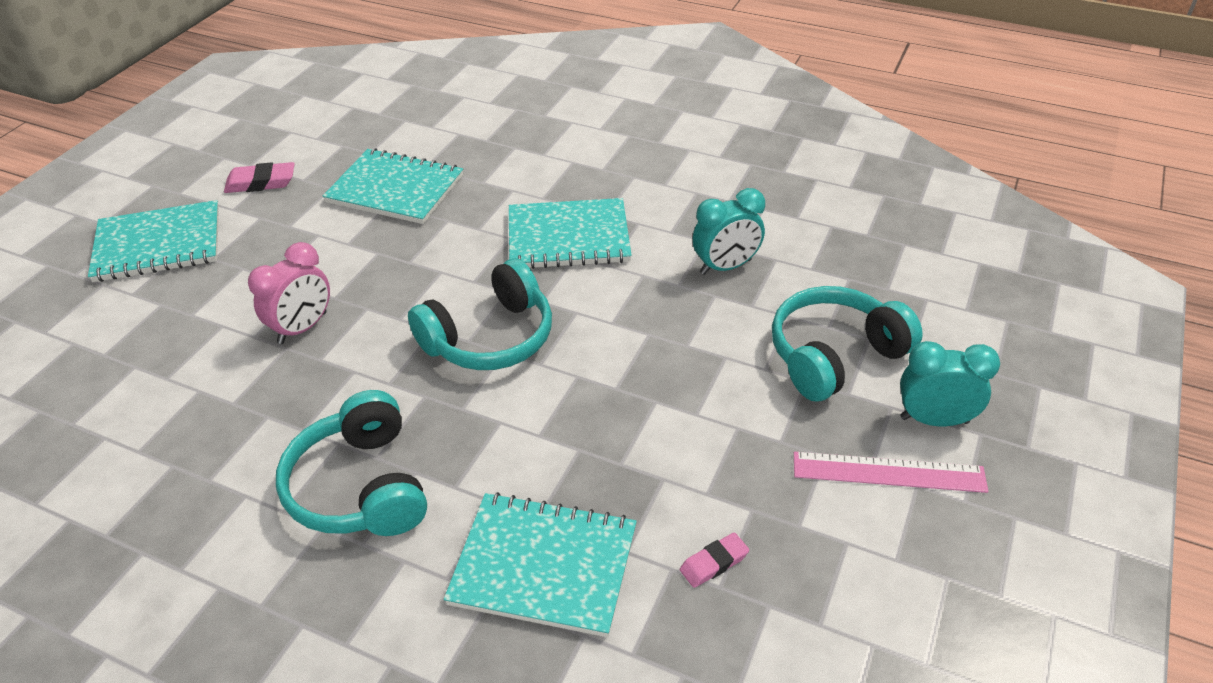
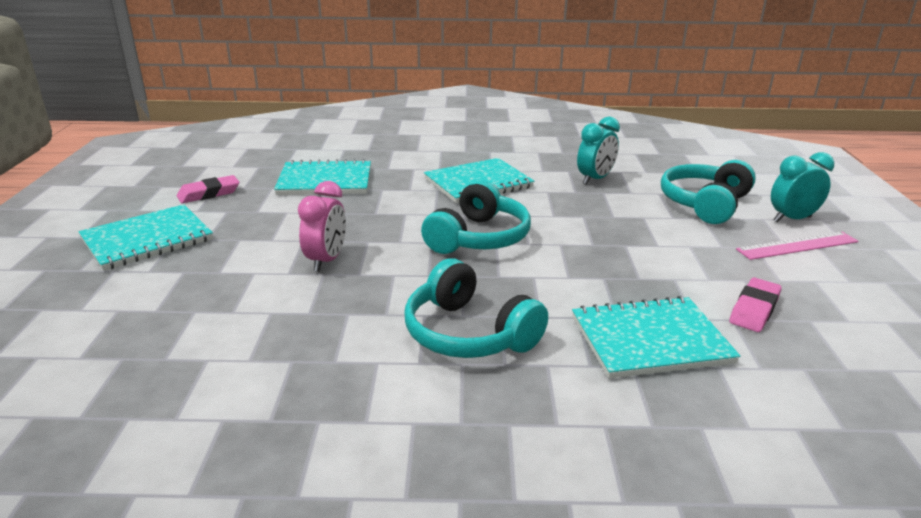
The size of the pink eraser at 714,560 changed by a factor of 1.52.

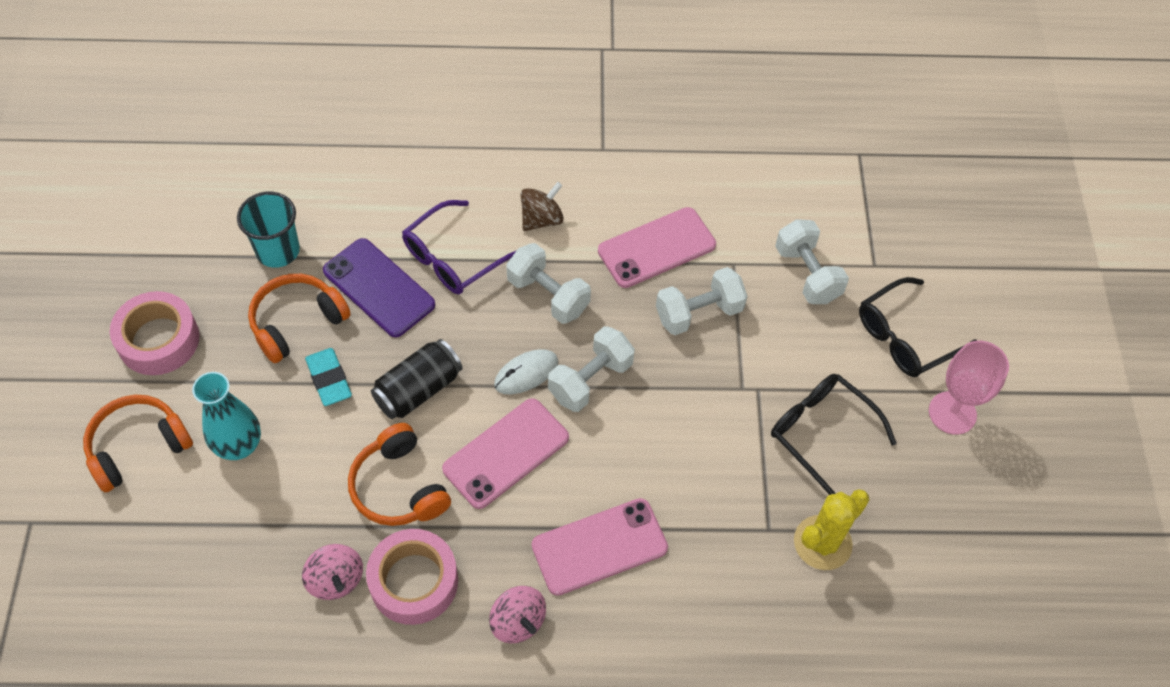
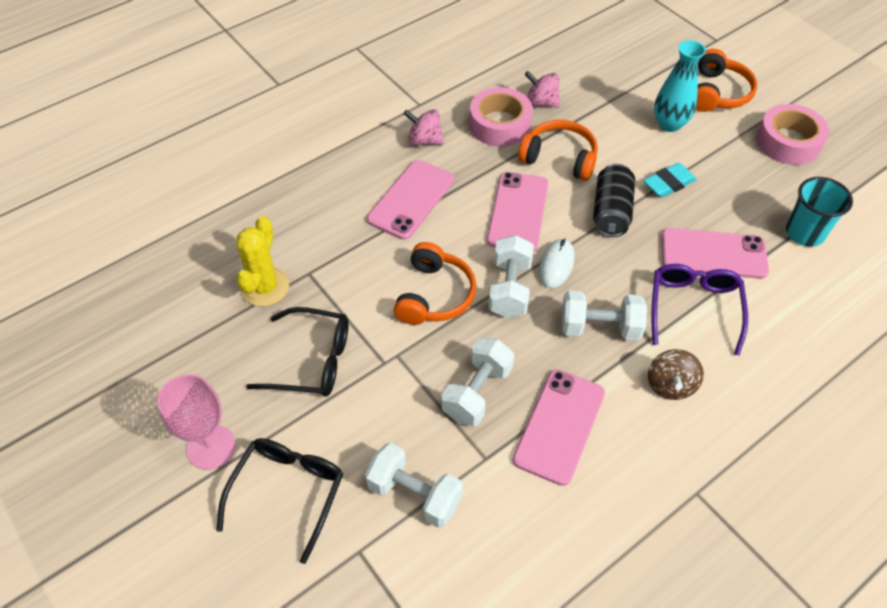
What was the purple phone at 379,287 turned into the pink phone at 715,253.
The orange headphones ended up elsewhere, having gone from 299,318 to 435,283.
The turquoise eraser at 328,377 ended up facing another way, 60 degrees counterclockwise from before.

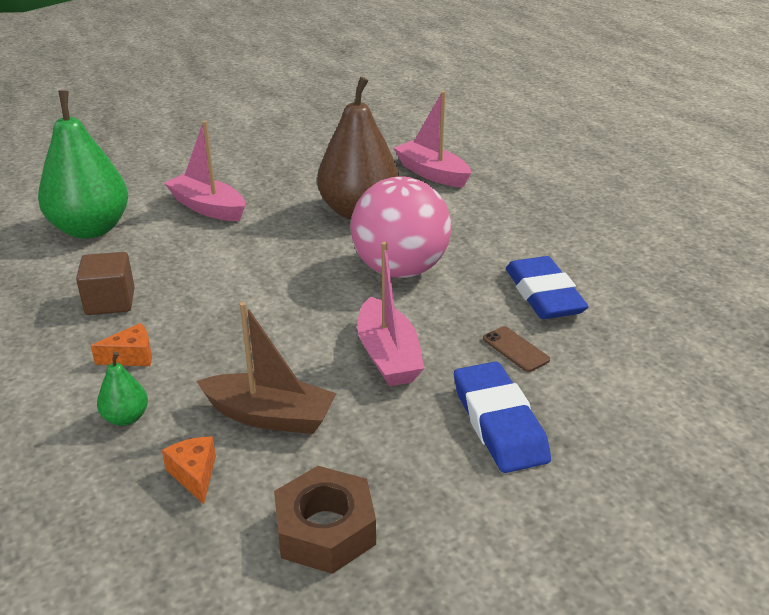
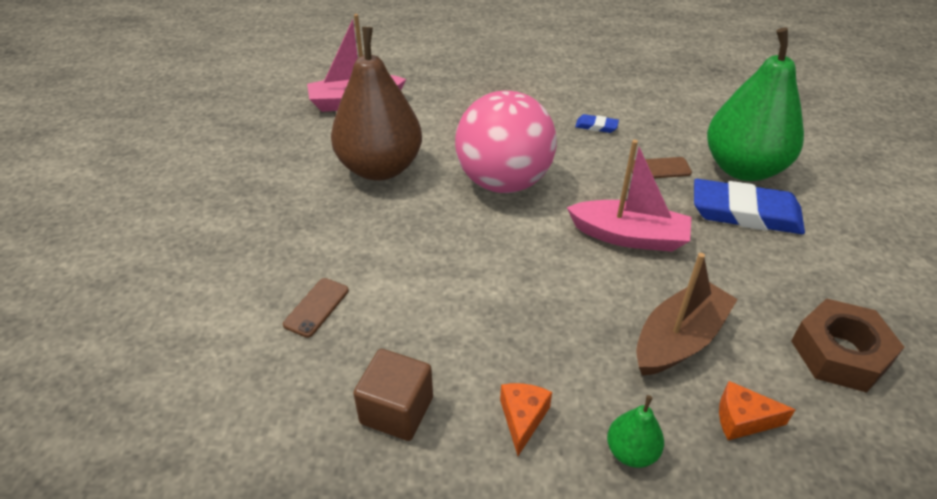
The green pear ended up elsewhere, having gone from 83,165 to 755,104.
The second view lost the pink boat at 204,171.
The size of the blue eraser at 547,287 changed by a factor of 0.44.
The second view gained the brown phone at 316,308.

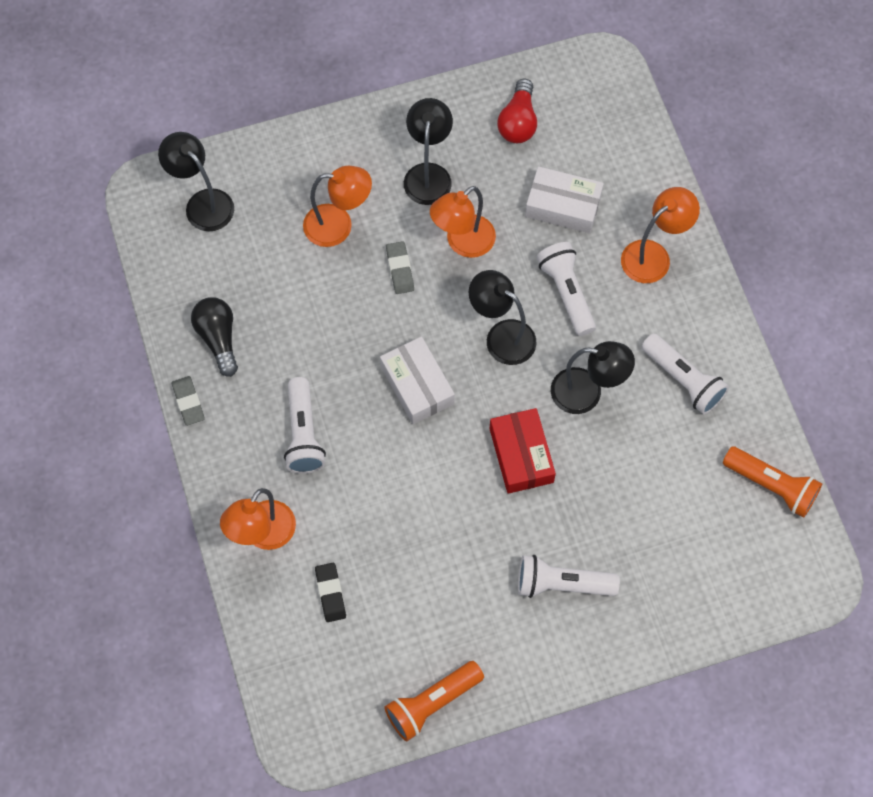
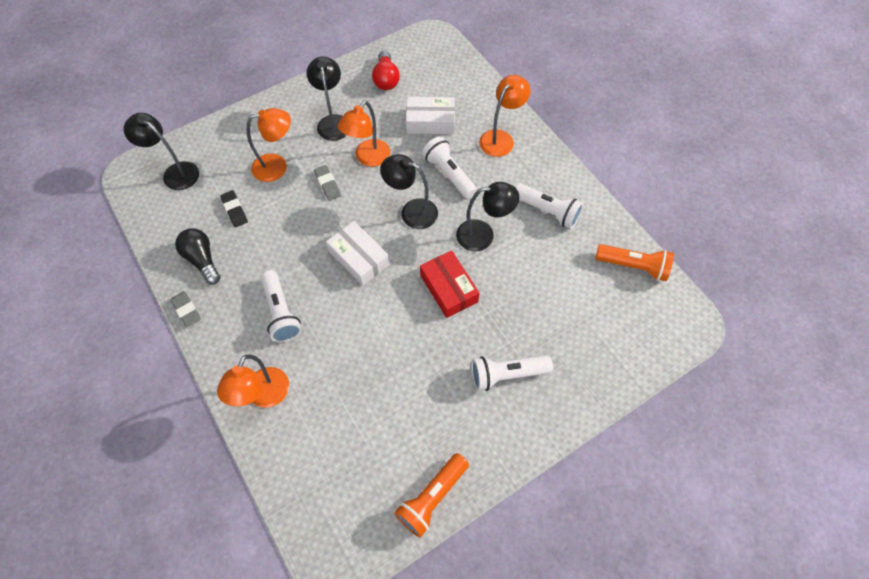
The black eraser ended up elsewhere, having gone from 330,592 to 234,208.

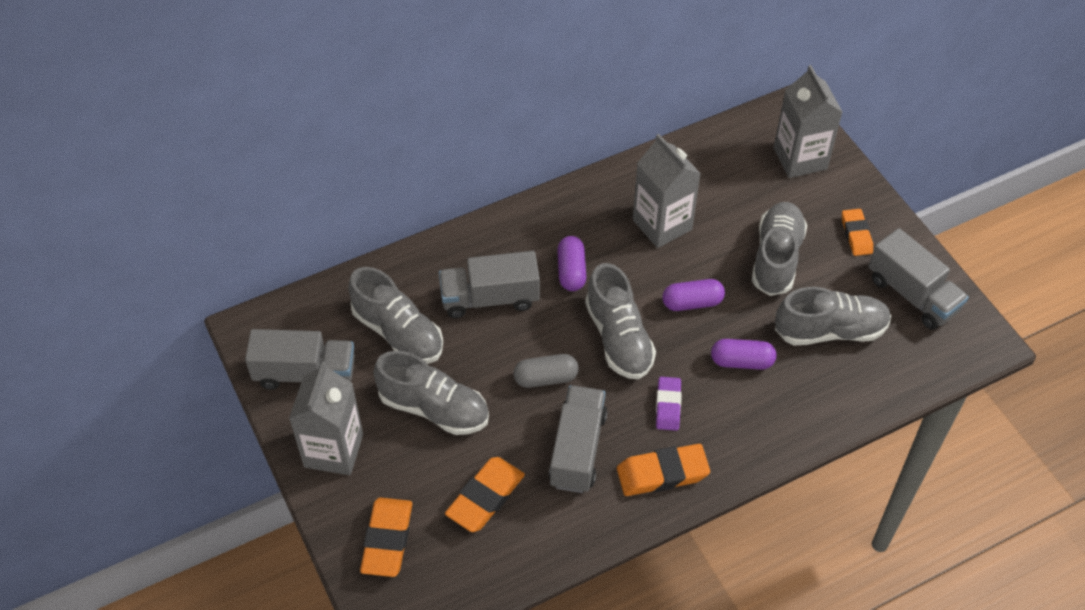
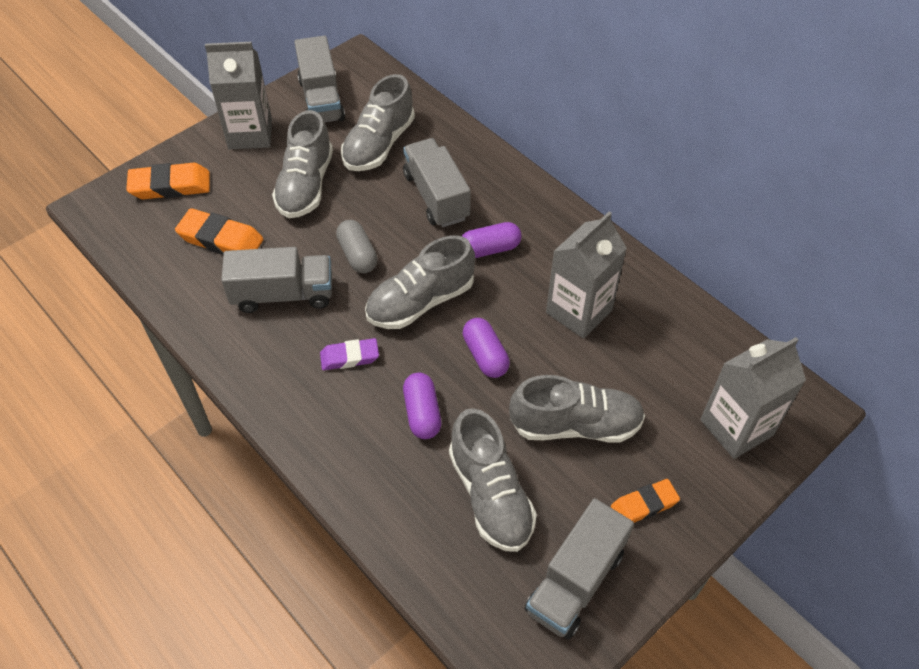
The second view lost the orange eraser at 663,470.

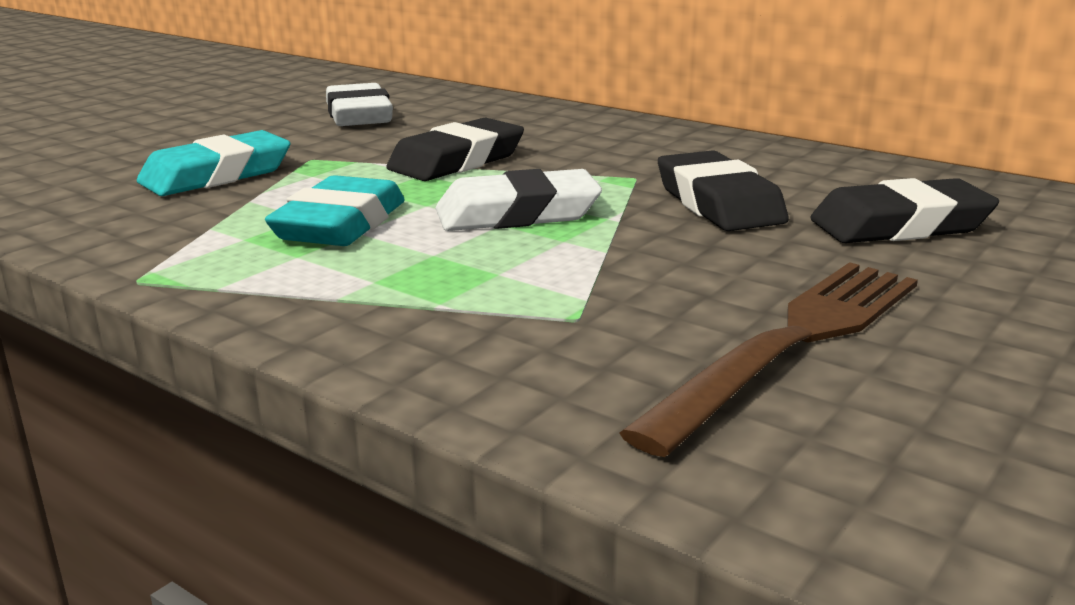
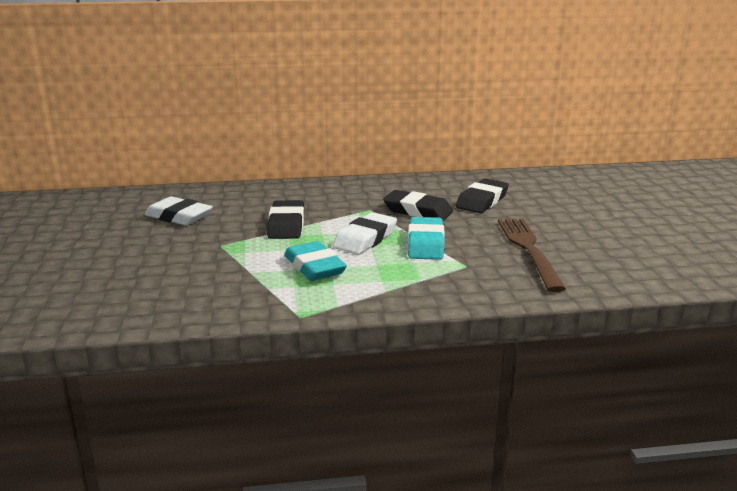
The turquoise eraser ended up elsewhere, having gone from 214,163 to 426,238.

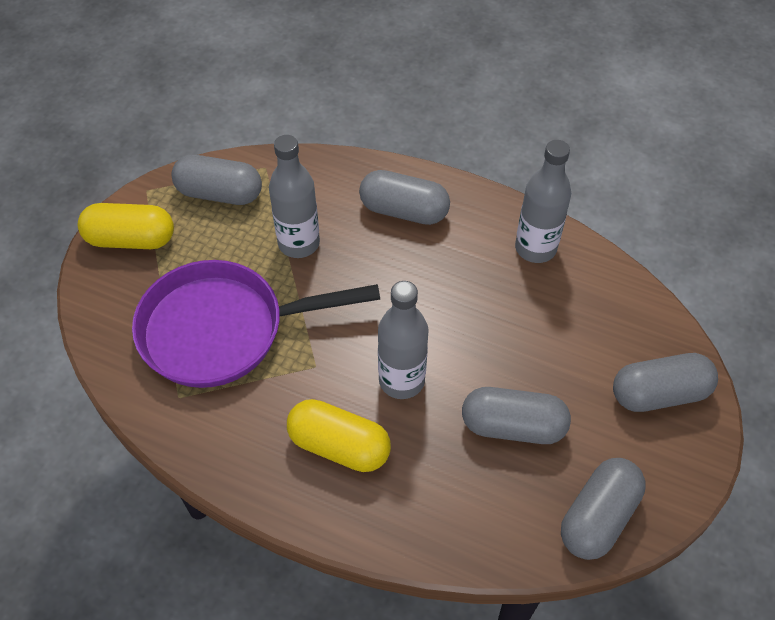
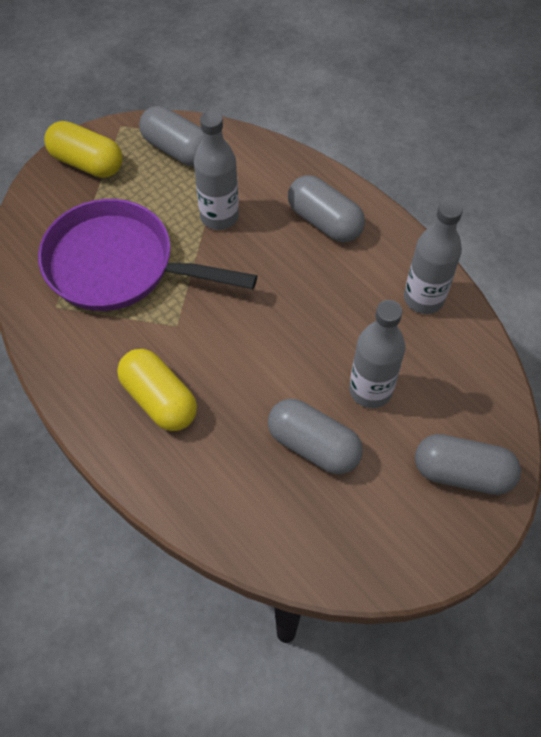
The grey bottle ended up elsewhere, having gone from 403,340 to 377,354.
The second view lost the grey capsule at 603,509.

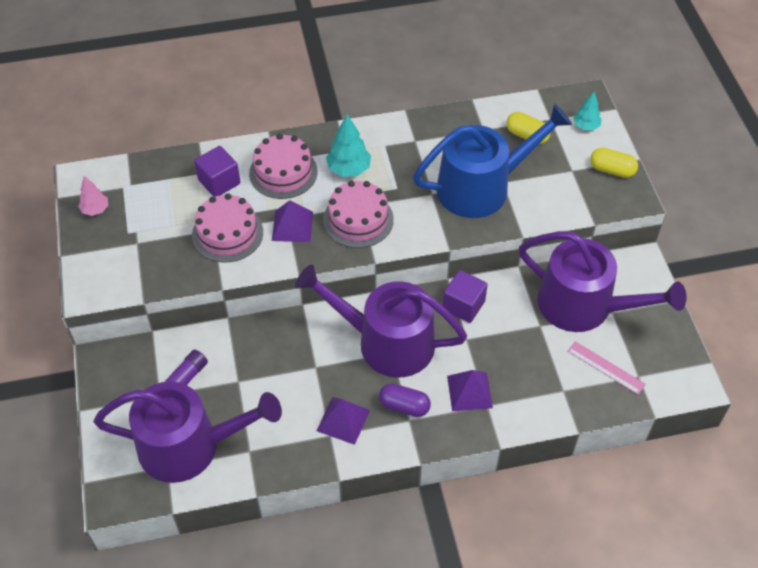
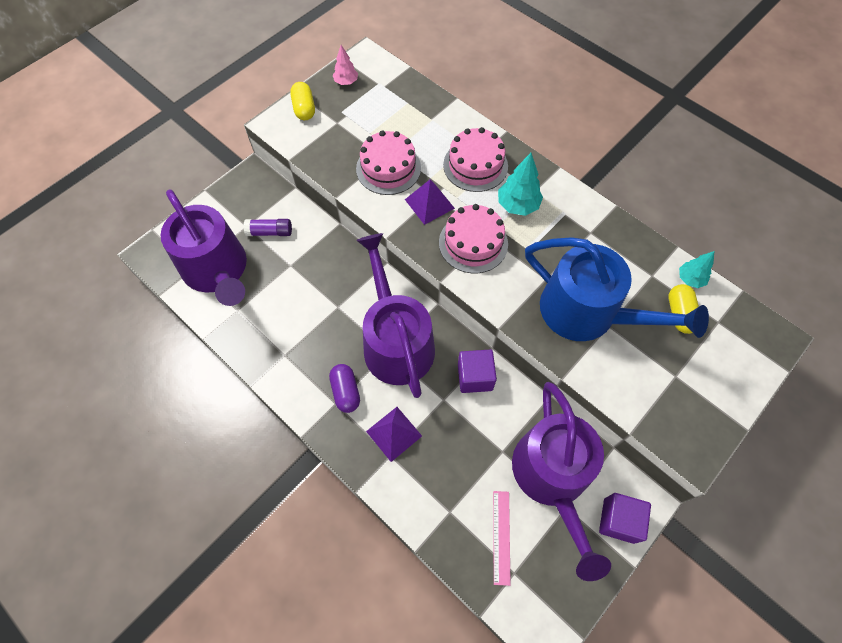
The turquoise tree ended up elsewhere, having gone from 587,111 to 696,269.
The purple cube ended up elsewhere, having gone from 217,171 to 625,518.
The yellow capsule ended up elsewhere, having gone from 614,163 to 302,101.
The second view lost the purple pyramid at 343,421.

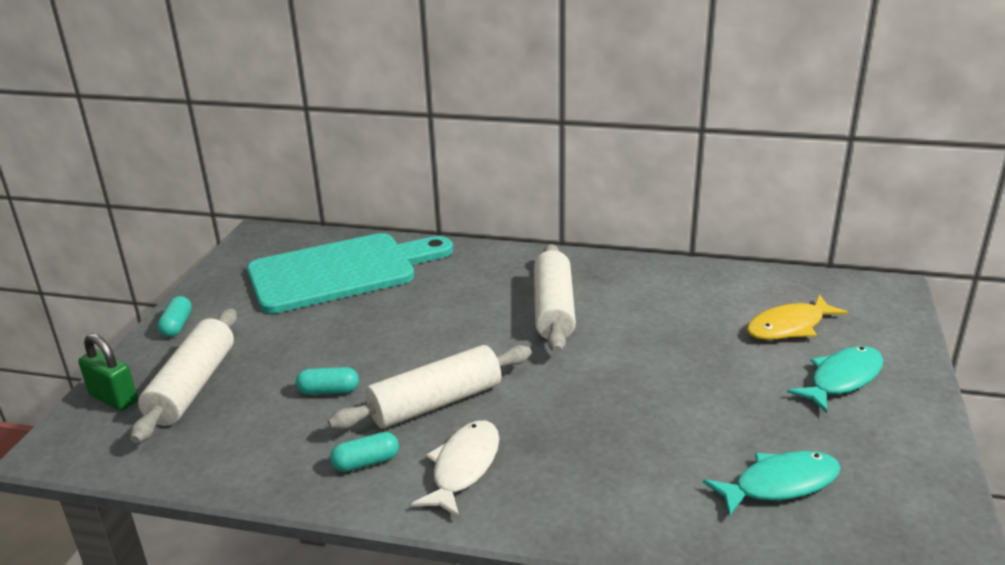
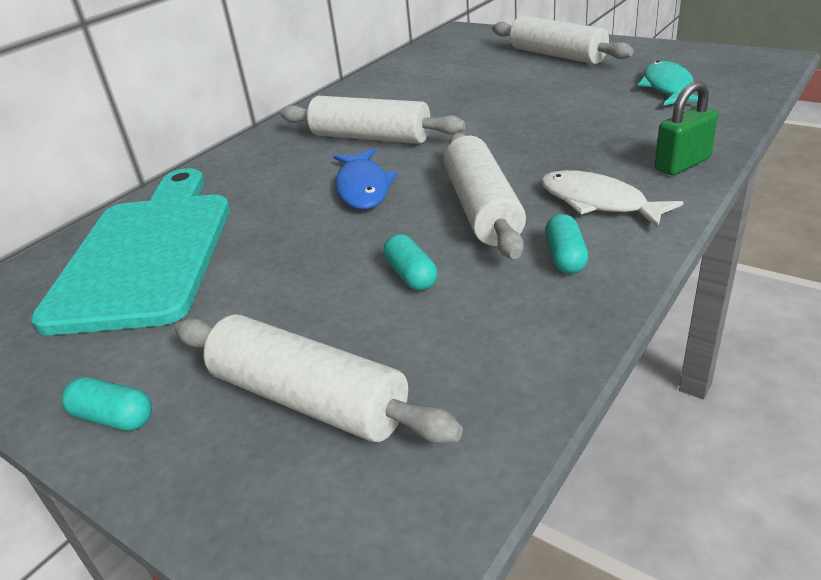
The second view lost the yellow fish at 798,317.
The green padlock ended up elsewhere, having gone from 108,372 to 686,128.
Where the turquoise fish stood at 835,379, the white rolling pin came to stand at 563,40.
The turquoise capsule at 327,381 ended up facing another way, 45 degrees counterclockwise from before.
The second view gained the blue fish at 365,179.

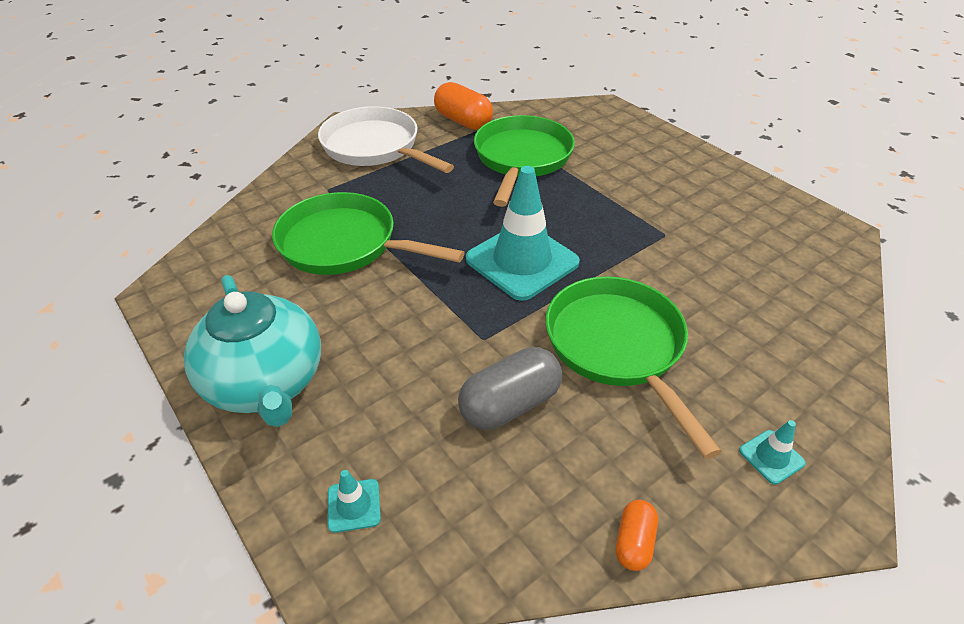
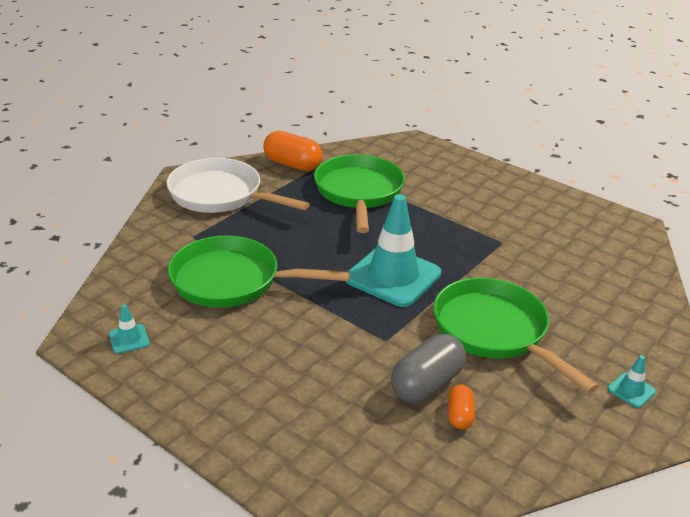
The second view lost the turquoise teapot at 252,351.
The turquoise traffic cone ended up elsewhere, having gone from 354,501 to 129,329.
The orange capsule ended up elsewhere, having gone from 637,535 to 461,407.

